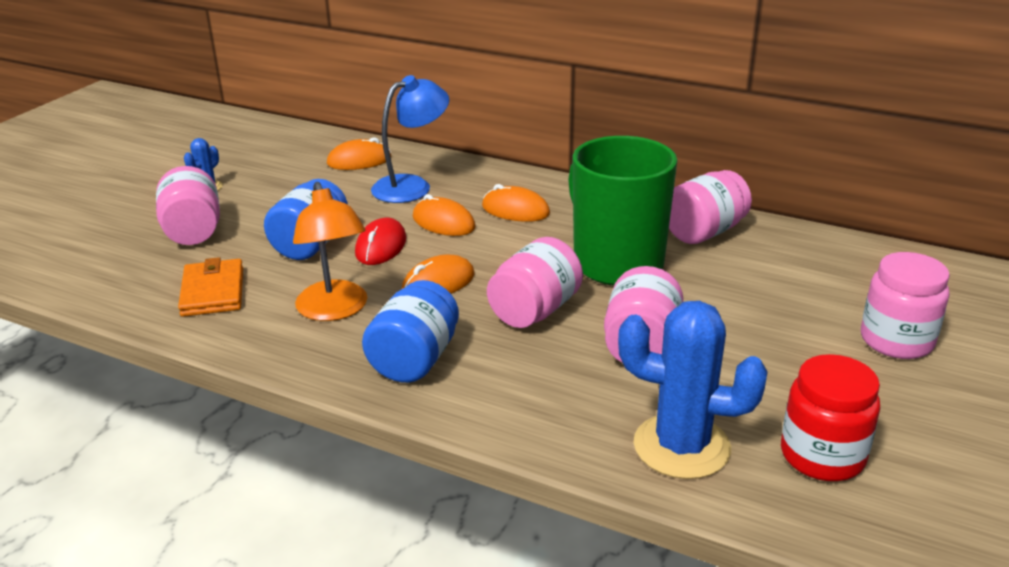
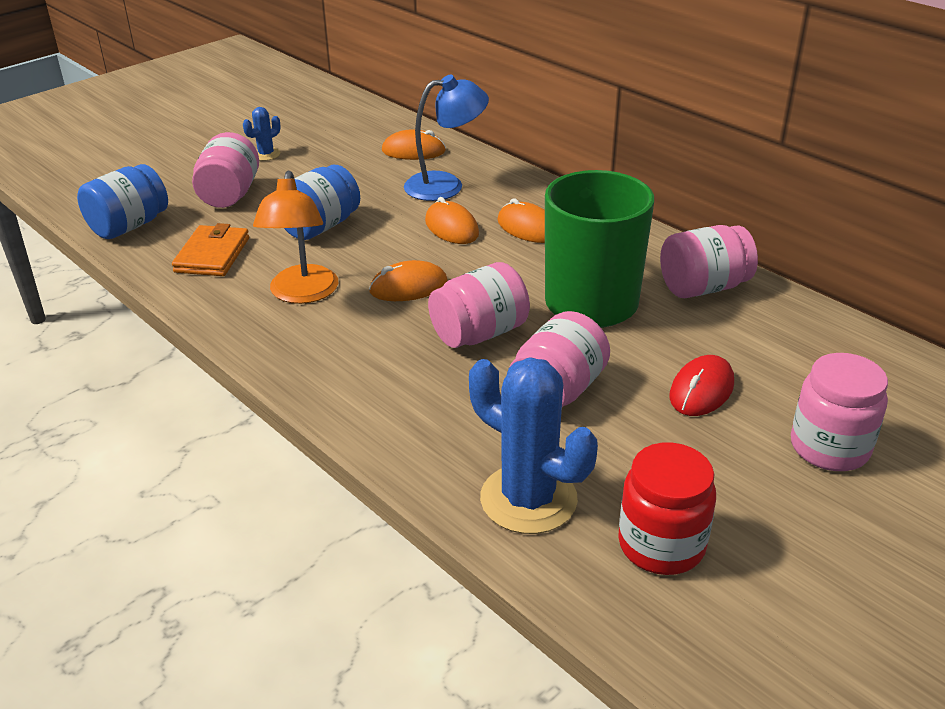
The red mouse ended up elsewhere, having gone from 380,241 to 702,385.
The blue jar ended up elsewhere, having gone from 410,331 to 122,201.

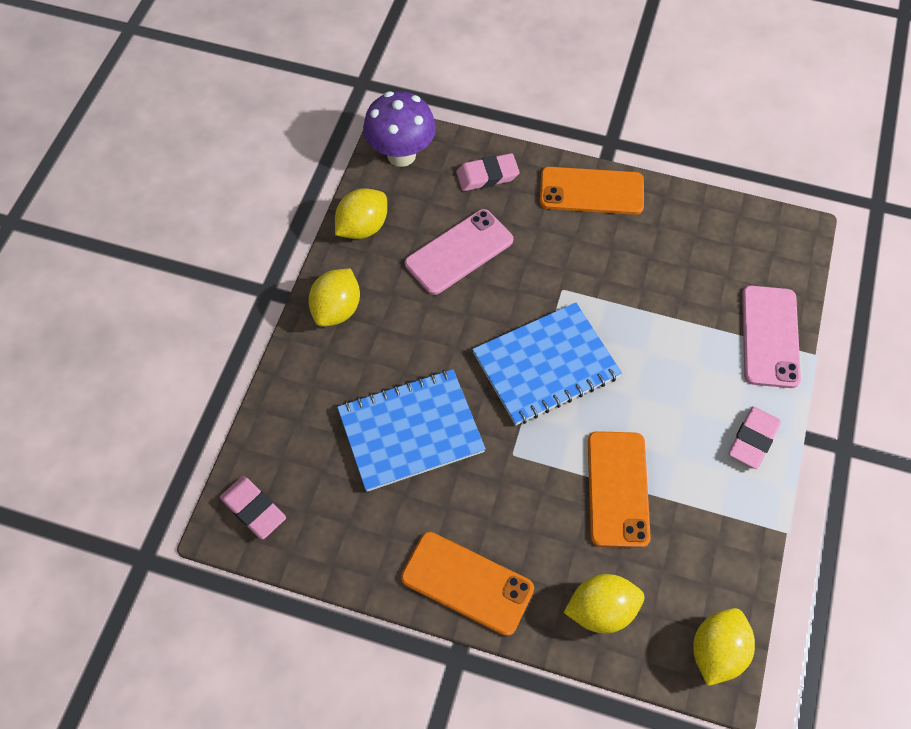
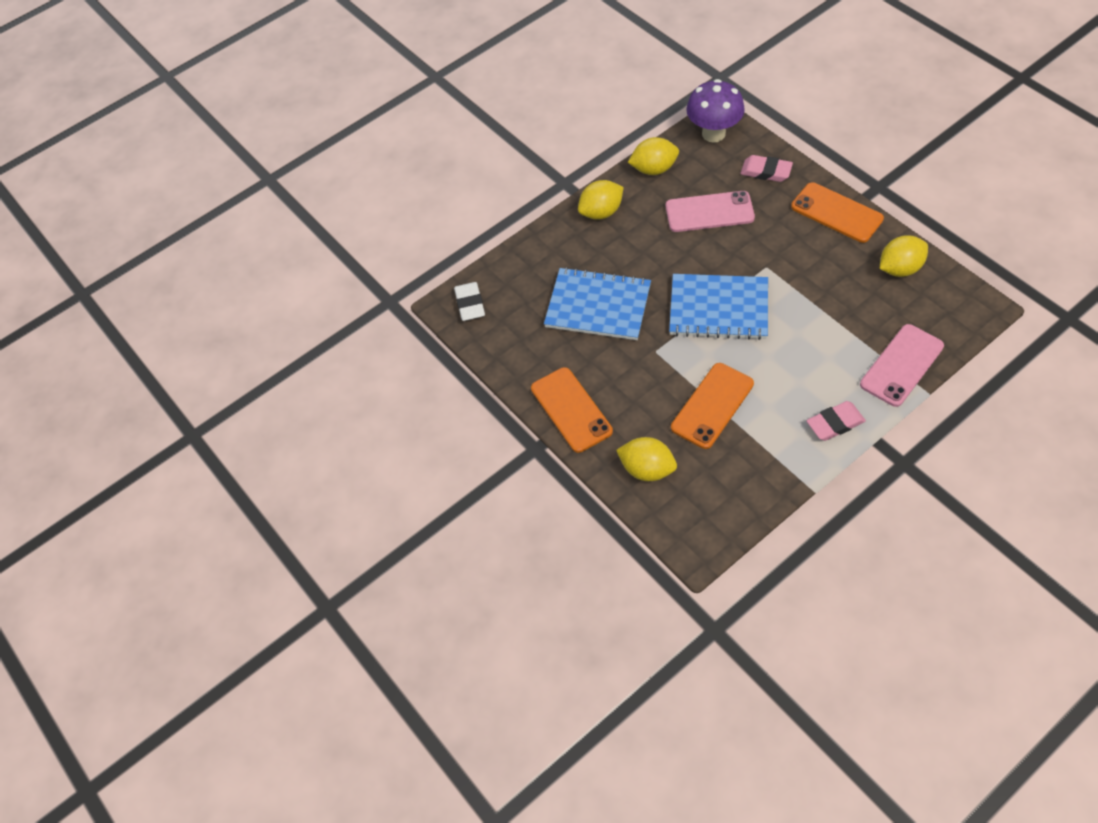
What was the pink eraser at 253,507 turned into the white eraser at 469,301.
The yellow lemon ended up elsewhere, having gone from 724,647 to 904,256.

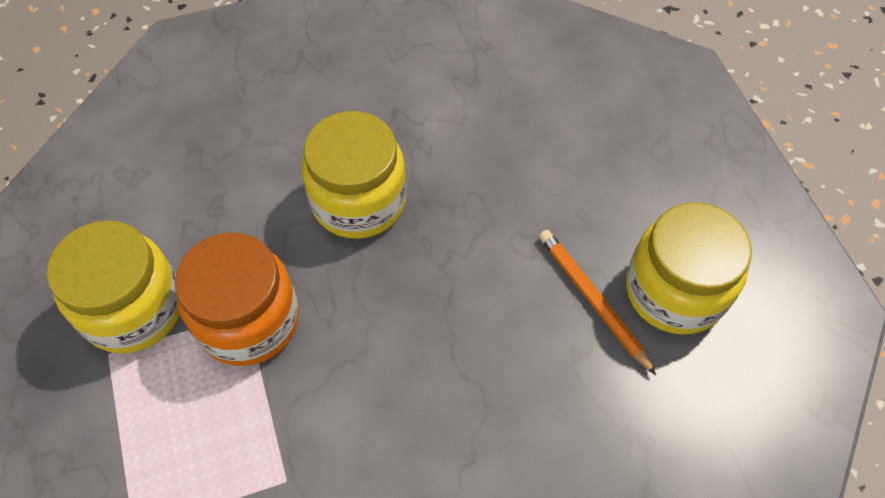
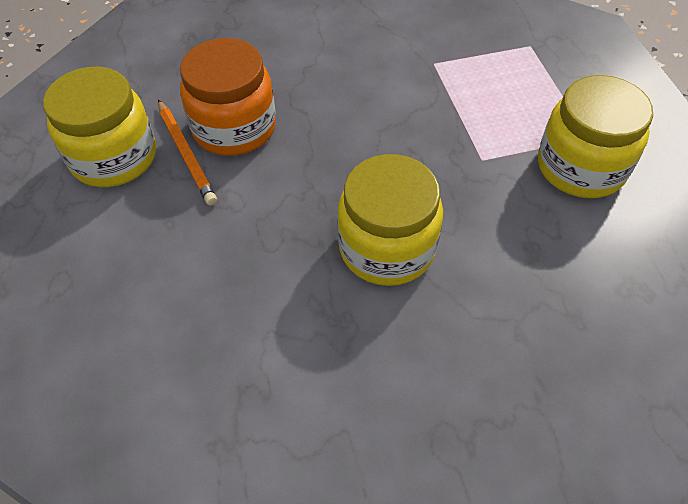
The orange jar ended up elsewhere, having gone from 237,299 to 228,97.

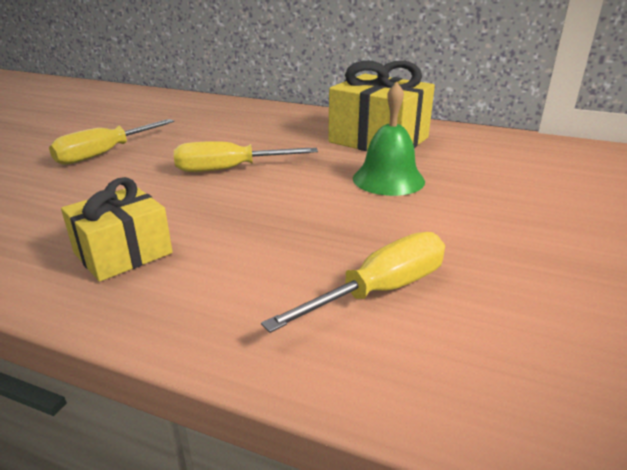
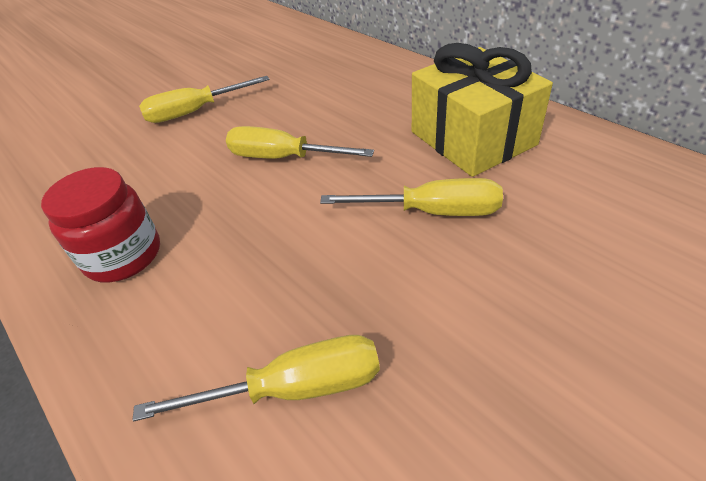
Where the green bell stood at 389,139, the yellow screwdriver came to stand at 411,197.
Where the yellow gift stood at 117,229, the red jar came to stand at 100,225.

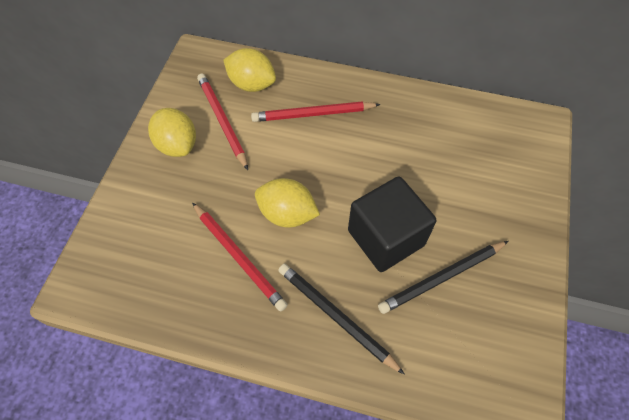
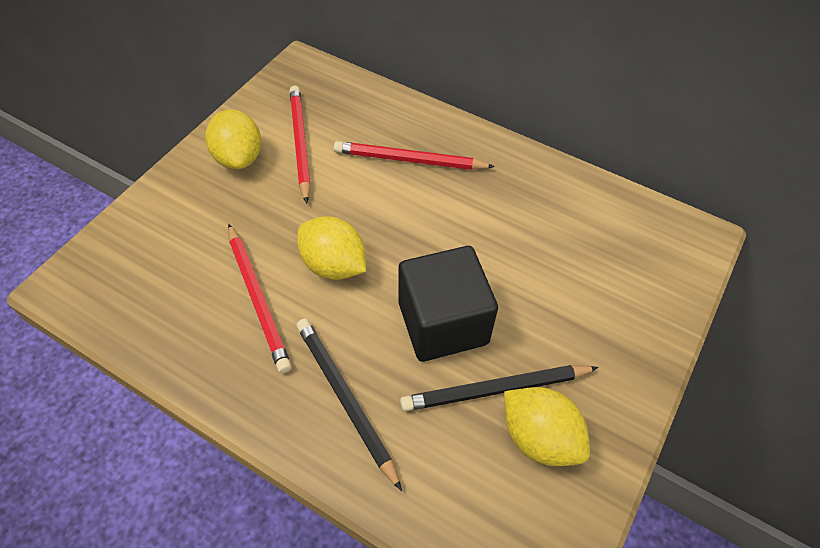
The yellow lemon ended up elsewhere, having gone from 249,70 to 547,426.

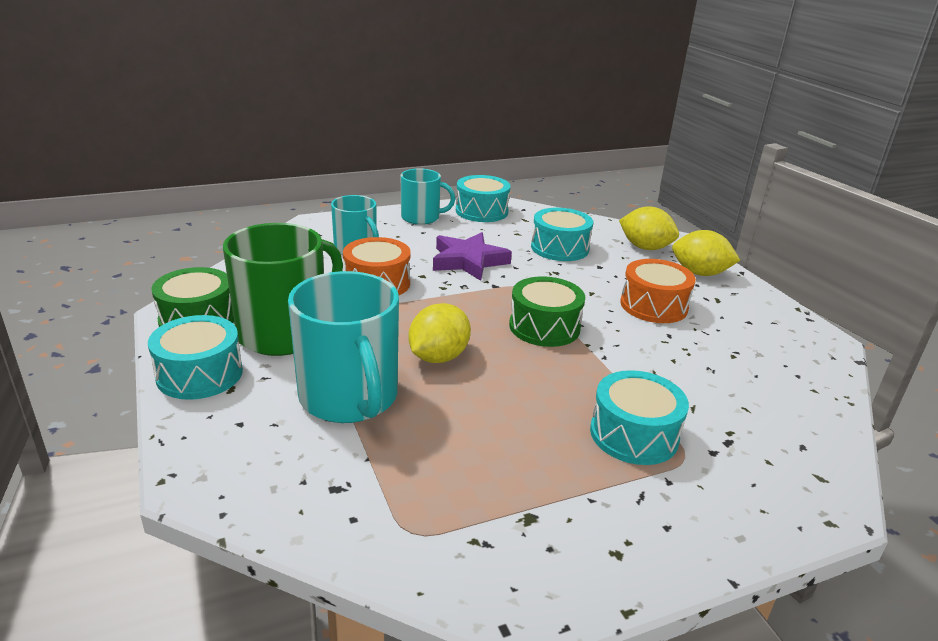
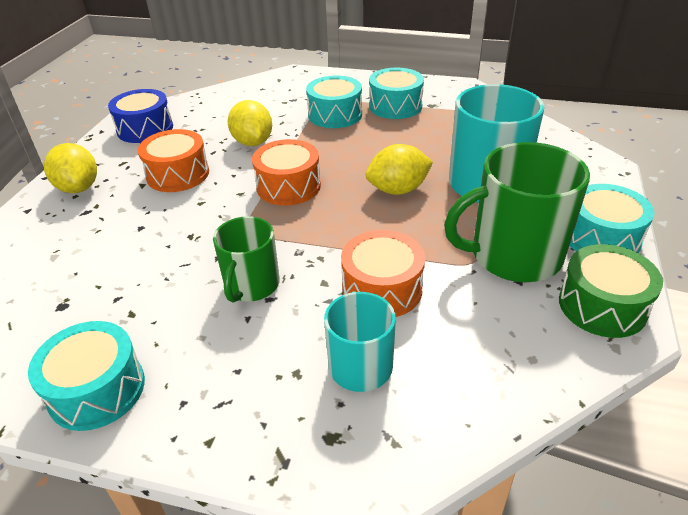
The second view lost the turquoise mug at 428,196.
The yellow lemon ended up elsewhere, having gone from 649,228 to 250,123.
The turquoise drum ended up elsewhere, having gone from 562,234 to 396,93.
Where the purple star stood at 472,256, the green mug came to stand at 246,259.
What was the green drum at 547,311 turned into the orange drum at 286,172.
The second view gained the blue drum at 140,116.

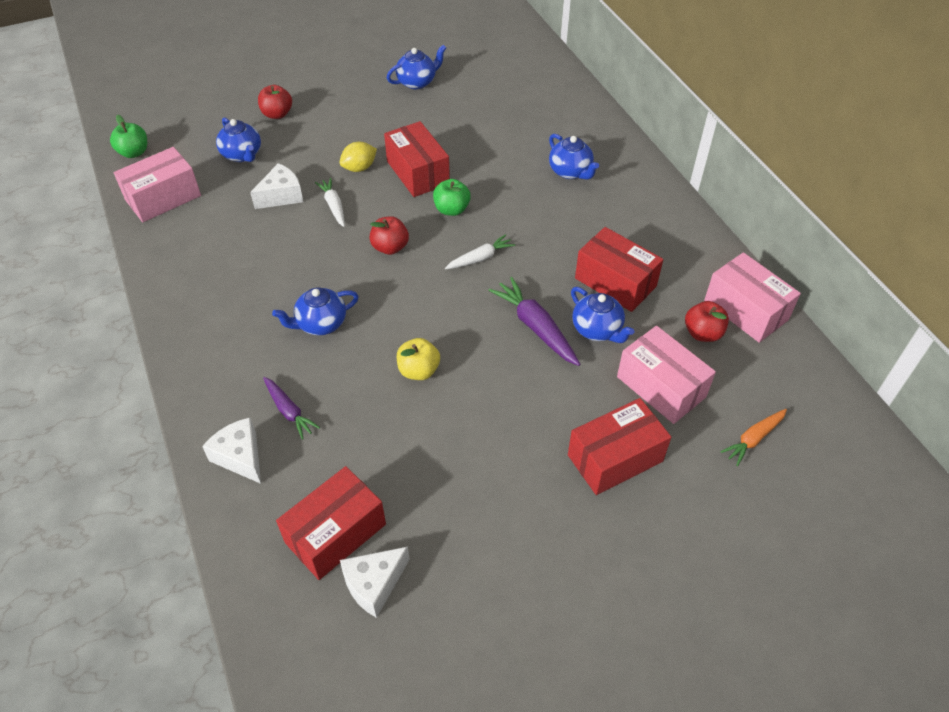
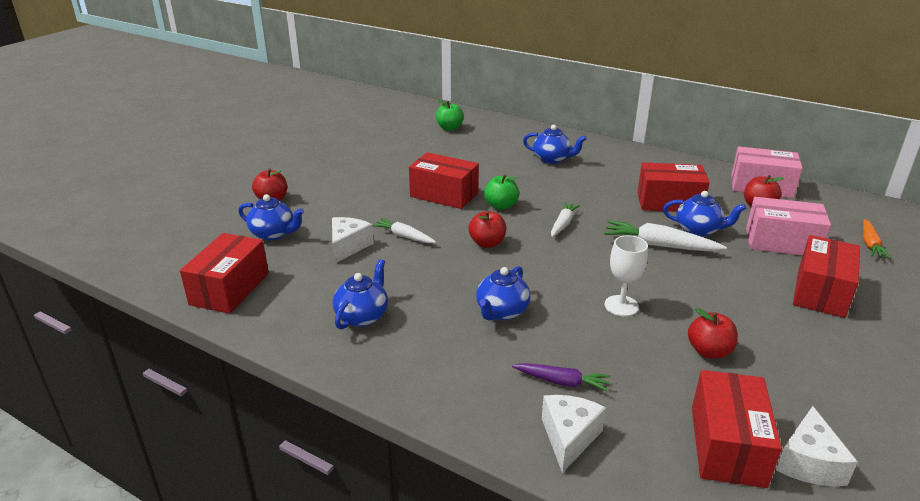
The blue teapot ended up elsewhere, having gone from 416,67 to 360,294.
The green apple ended up elsewhere, having gone from 128,136 to 450,115.
The second view lost the yellow lemon at 358,157.
What was the pink box at 157,184 turned into the red box at 224,273.
What was the purple carrot at 534,321 turned into the white carrot at 665,236.
Where the yellow apple stood at 418,359, the white goblet came to stand at 626,275.
The white cheese at 231,451 ended up facing another way, 90 degrees clockwise from before.
The second view gained the red apple at 713,333.

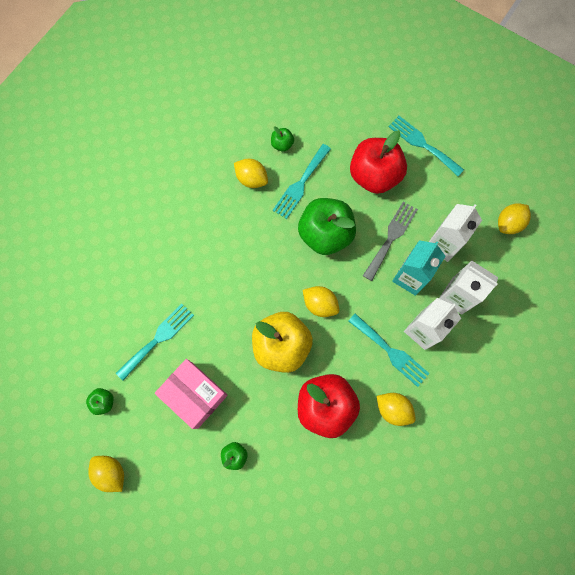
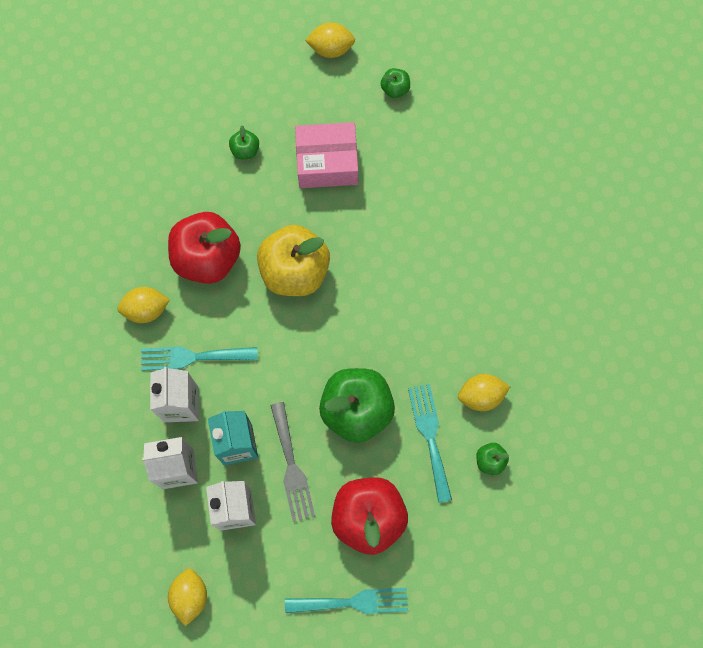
The second view lost the yellow lemon at 321,301.
The second view lost the turquoise fork at 155,342.

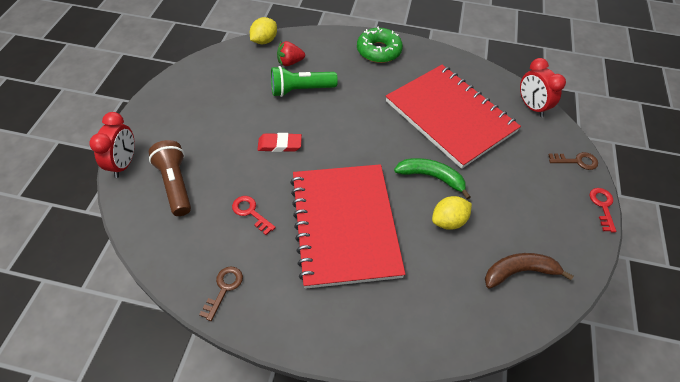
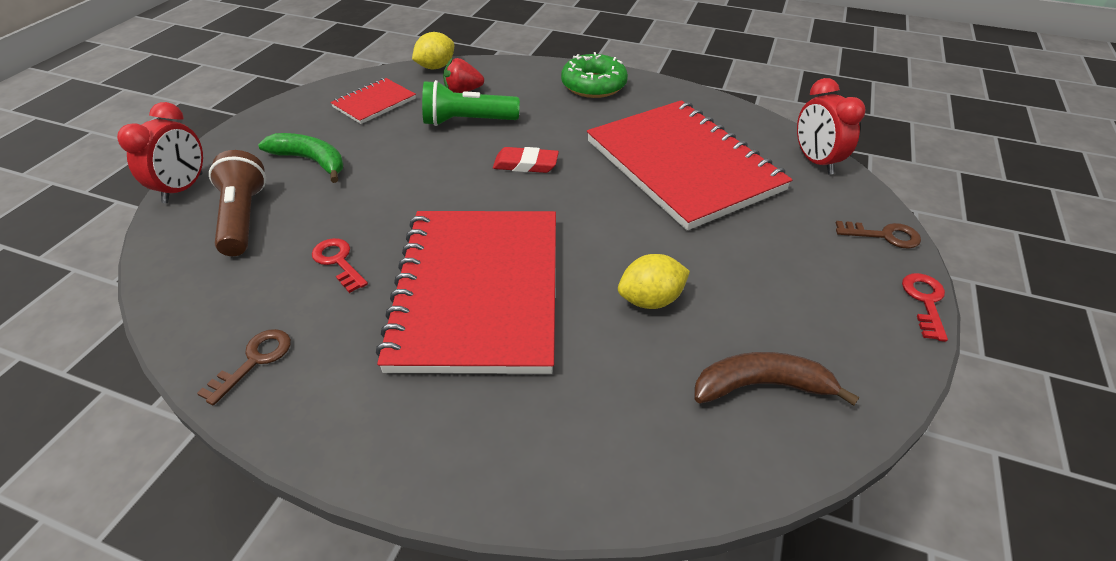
The red eraser ended up elsewhere, having gone from 279,142 to 526,160.
The green banana ended up elsewhere, having gone from 432,178 to 300,158.
The second view gained the red notebook at 373,101.

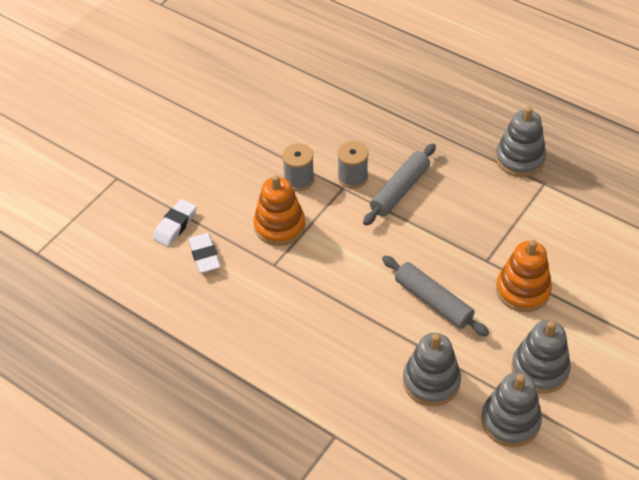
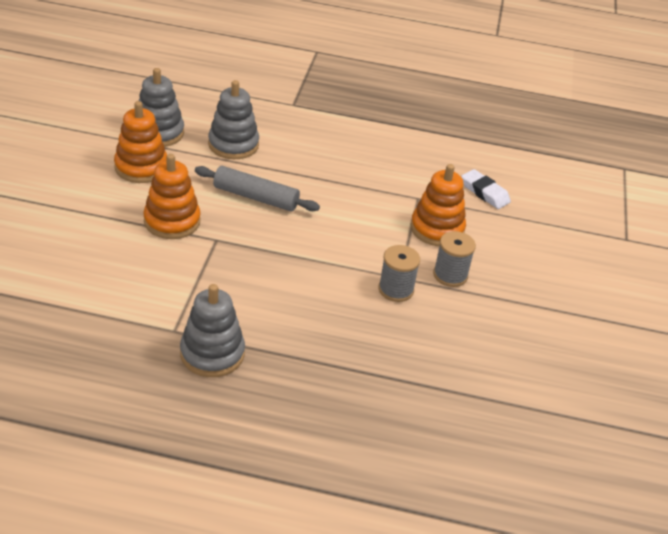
The second view lost the grey rolling pin at 399,185.
The second view lost the white eraser at 175,223.
What was the grey stacking toy at 541,357 turned into the orange stacking toy at 140,142.

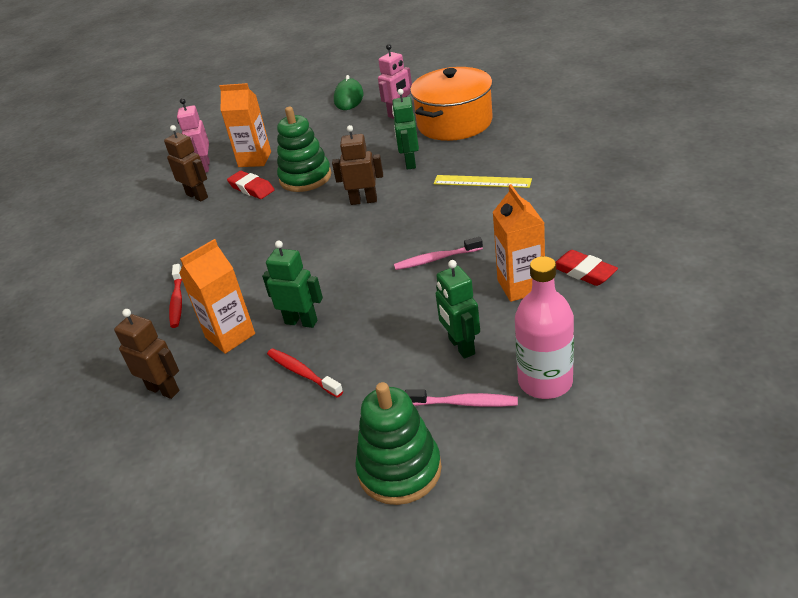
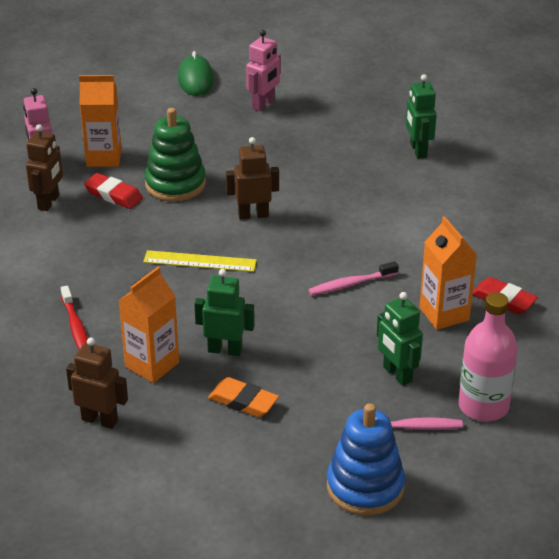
The second view lost the orange pot at 451,104.
The green robot ended up elsewhere, having gone from 405,129 to 421,116.
The brown robot at 186,163 ended up facing another way, 75 degrees clockwise from before.
The yellow ruler ended up elsewhere, having gone from 482,181 to 200,261.
Where the red toothbrush stood at 305,373, the orange eraser came to stand at 243,397.
What was the green stacking toy at 398,443 turned into the blue stacking toy at 366,459.

